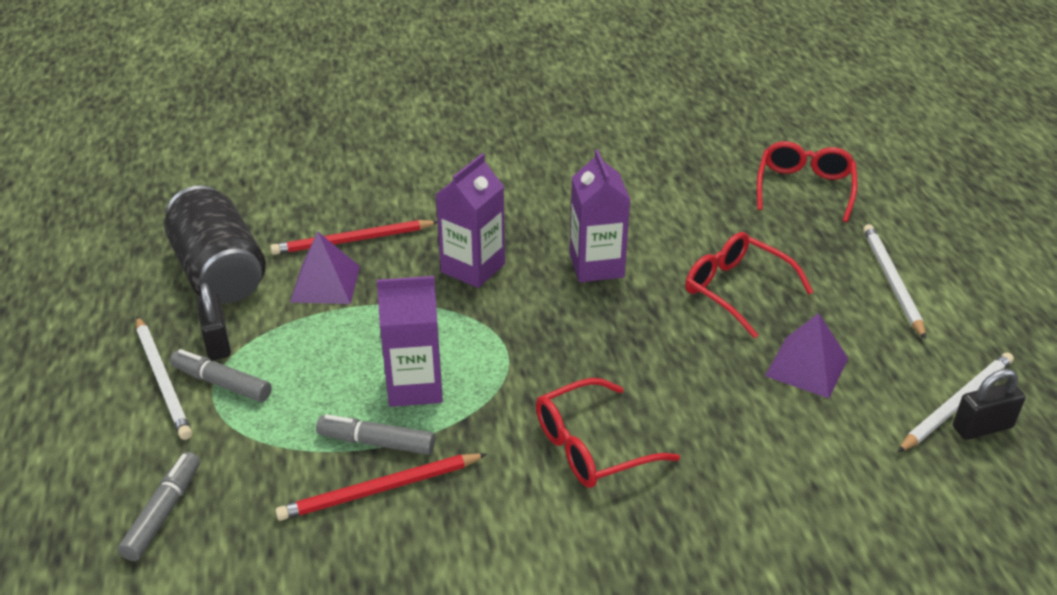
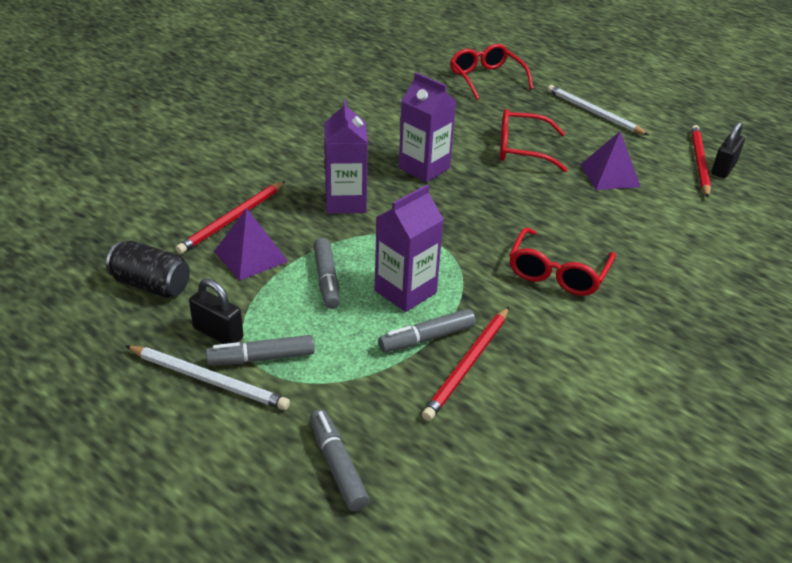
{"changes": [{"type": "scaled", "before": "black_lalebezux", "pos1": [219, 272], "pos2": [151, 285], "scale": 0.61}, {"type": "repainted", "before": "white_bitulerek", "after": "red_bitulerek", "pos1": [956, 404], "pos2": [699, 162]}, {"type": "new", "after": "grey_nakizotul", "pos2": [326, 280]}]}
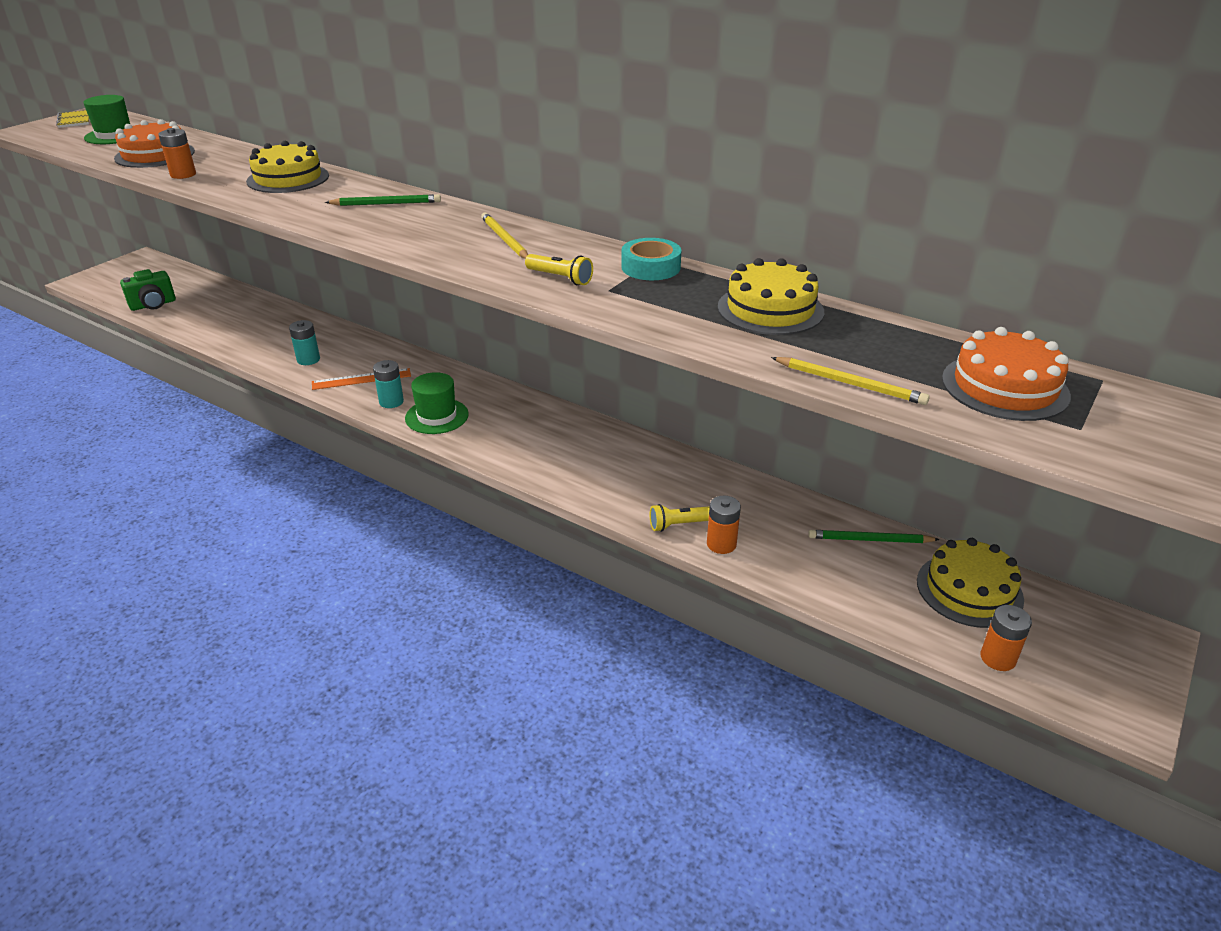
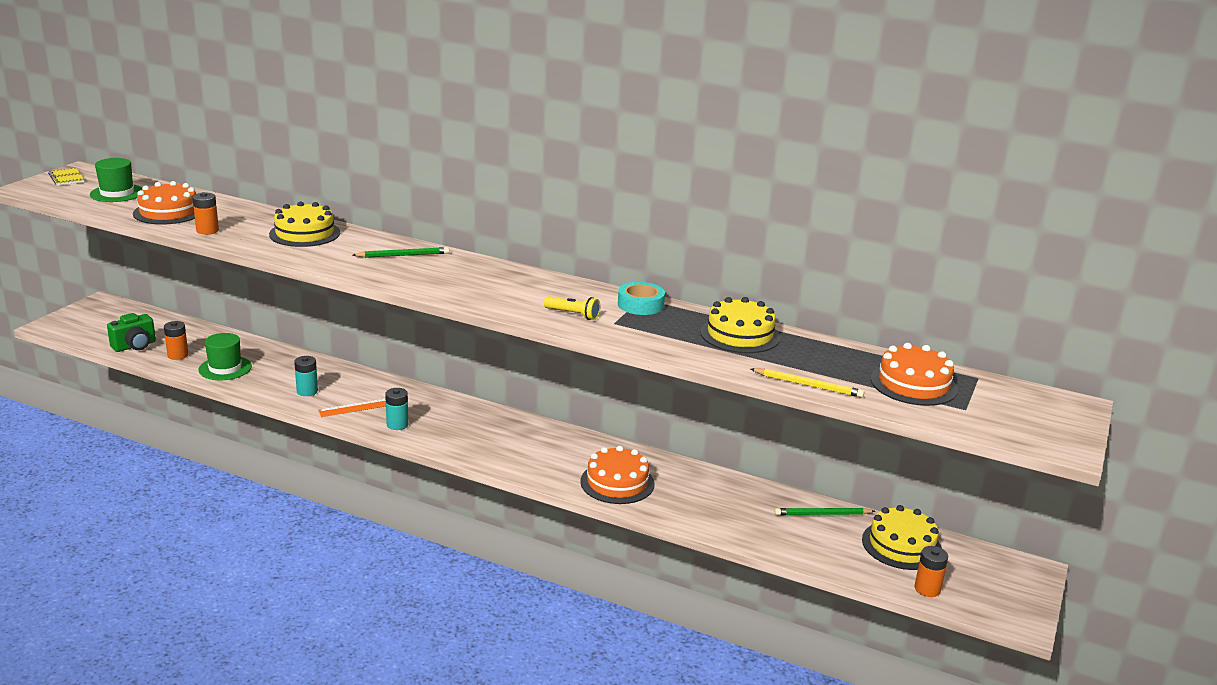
{"changes": [{"type": "gone", "before": "yellow_bitulerek", "pos1": [504, 239]}, {"type": "shifted", "before": "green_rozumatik", "pos1": [437, 416], "pos2": [225, 368]}, {"type": "shifted", "before": "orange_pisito", "pos1": [721, 544], "pos2": [178, 355]}, {"type": "gone", "before": "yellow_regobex", "pos1": [680, 524]}, {"type": "new", "after": "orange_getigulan", "pos2": [617, 482]}]}
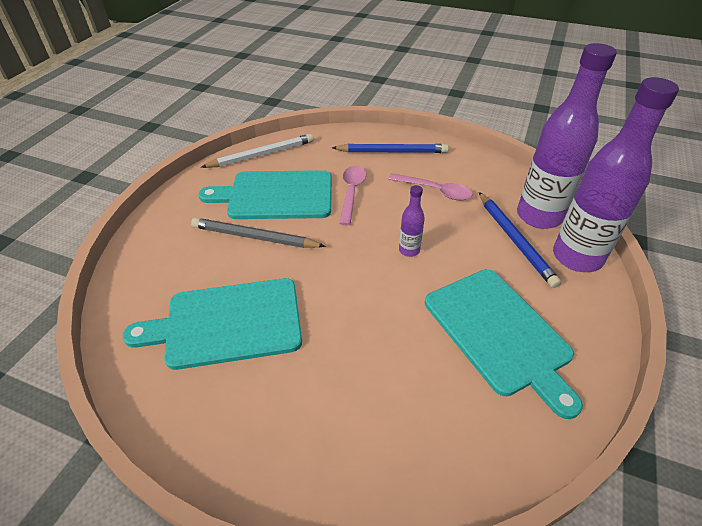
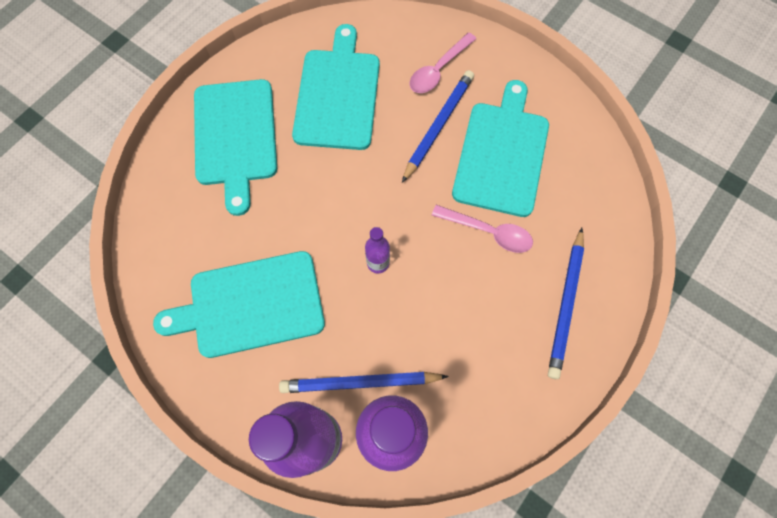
{"changes": [{"type": "gone", "before": "white_bitulerek", "pos1": [262, 154]}, {"type": "shifted", "before": "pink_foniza", "pos1": [435, 191], "pos2": [438, 70]}, {"type": "repainted", "before": "grey_bitulerek", "after": "blue_bitulerek", "pos1": [254, 237], "pos2": [438, 126]}, {"type": "new", "after": "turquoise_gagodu", "pos2": [236, 137]}]}
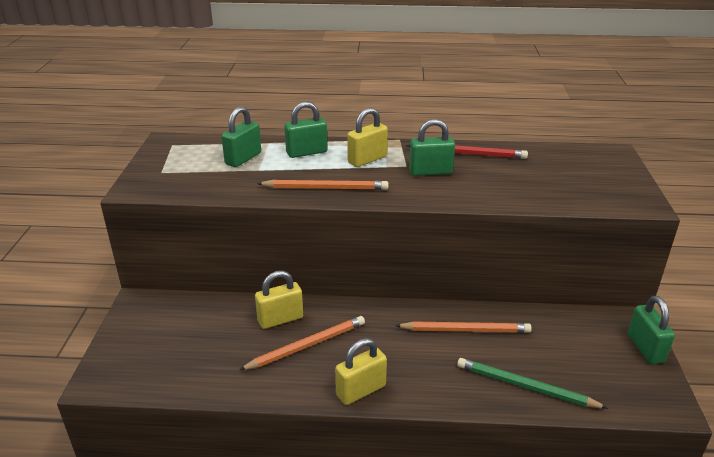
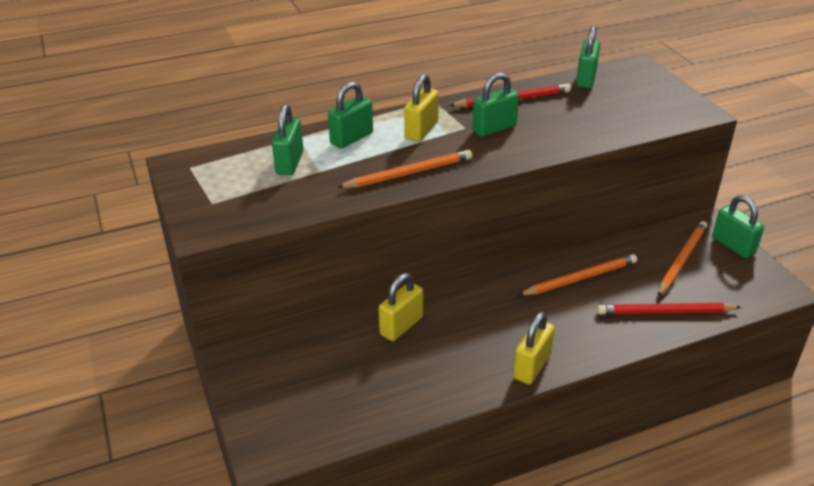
{"changes": [{"type": "shifted", "before": "orange_bitulerek", "pos1": [307, 345], "pos2": [682, 260]}, {"type": "repainted", "before": "green_bitulerek", "after": "red_bitulerek", "pos1": [525, 386], "pos2": [665, 312]}, {"type": "new", "after": "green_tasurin", "pos2": [586, 79]}]}
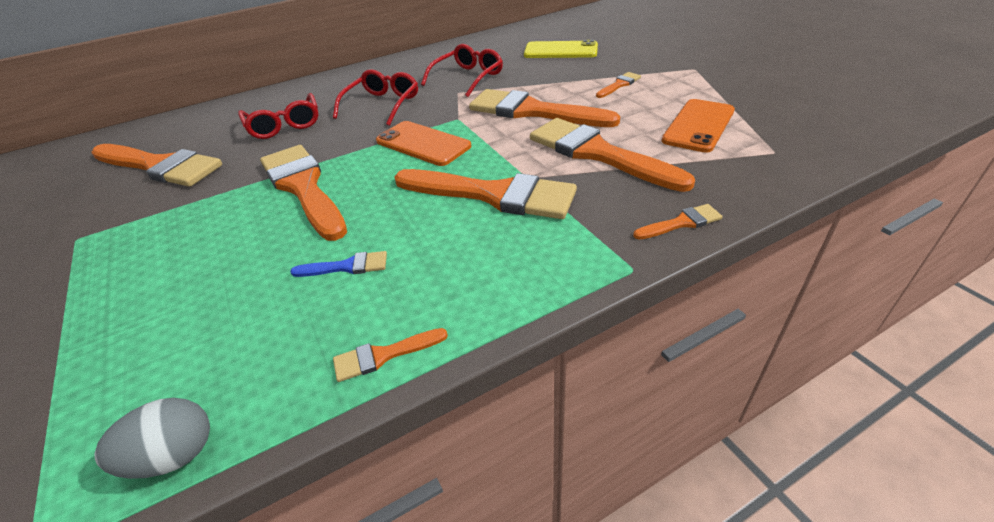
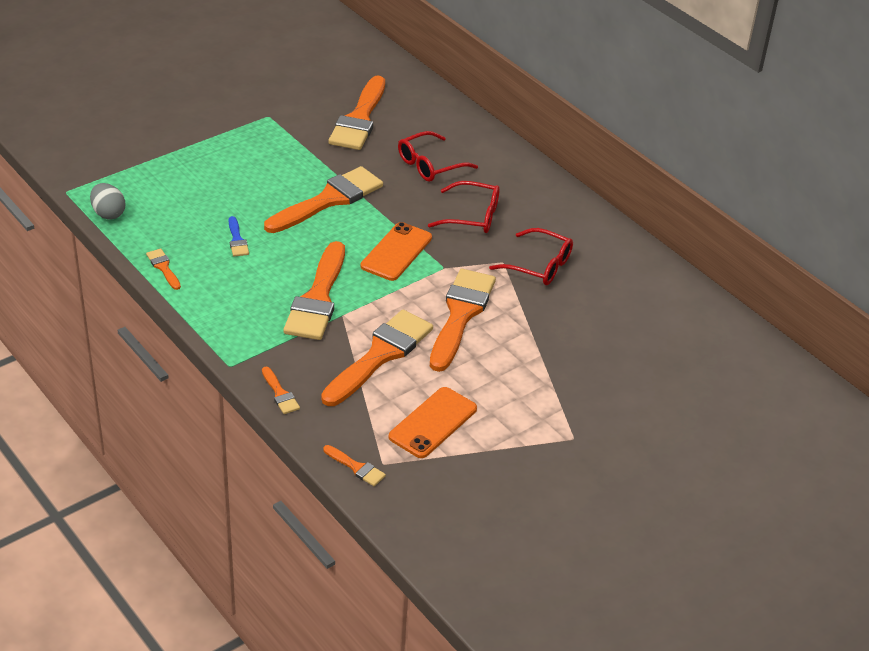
{"changes": [{"type": "gone", "before": "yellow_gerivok", "pos1": [560, 51]}, {"type": "shifted", "before": "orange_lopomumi", "pos1": [619, 85], "pos2": [356, 467]}, {"type": "rotated", "before": "orange_gerivok", "pos1": [698, 126], "pos2": [433, 423], "turn": -75}]}
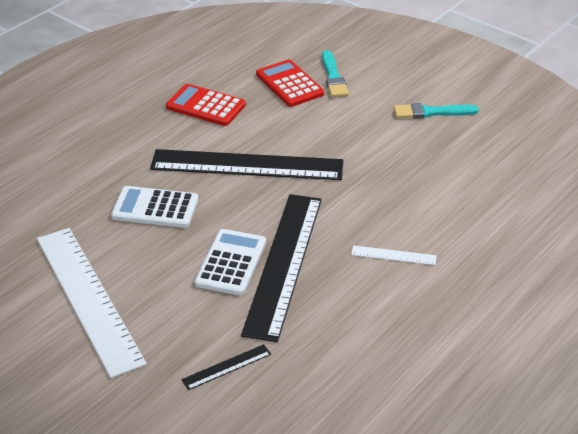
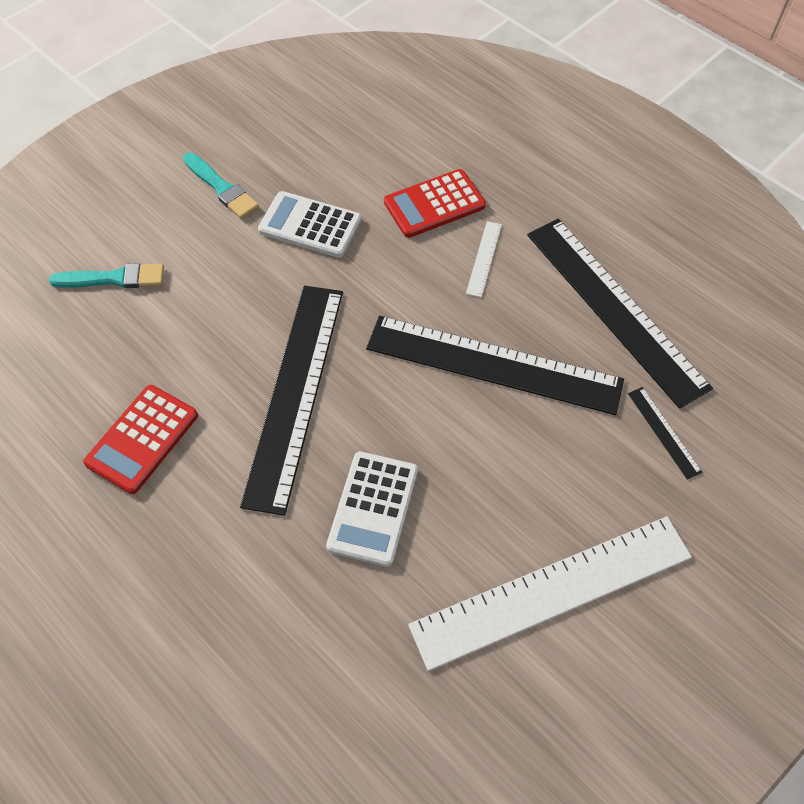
{"changes": [{"type": "shifted", "before": "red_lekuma", "pos1": [289, 84], "pos2": [434, 204]}, {"type": "rotated", "before": "turquoise_lopomumi", "pos1": [431, 112], "pos2": [221, 188], "turn": -45}, {"type": "shifted", "before": "white_lekuma", "pos1": [231, 263], "pos2": [310, 225]}, {"type": "new", "after": "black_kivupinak", "pos2": [614, 308]}]}
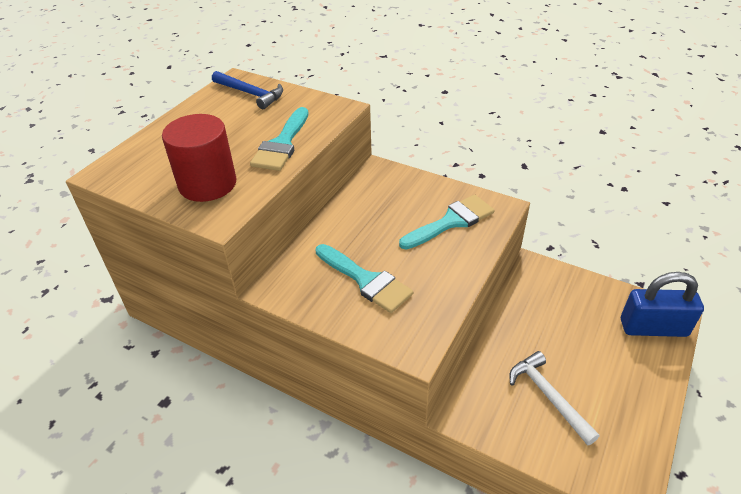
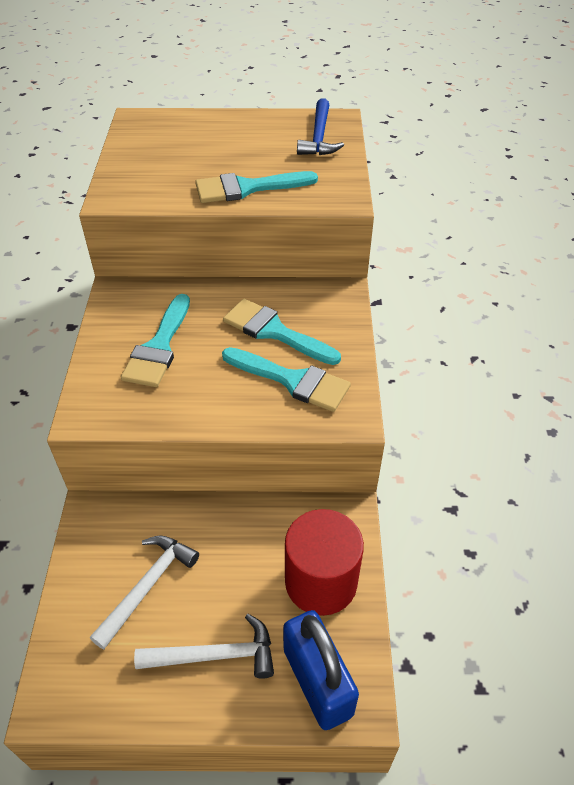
{"changes": [{"type": "shifted", "before": "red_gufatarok", "pos1": [207, 184], "pos2": [321, 581]}, {"type": "new", "after": "turquoise_lopomumi", "pos2": [274, 332]}, {"type": "new", "after": "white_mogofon", "pos2": [215, 655]}]}
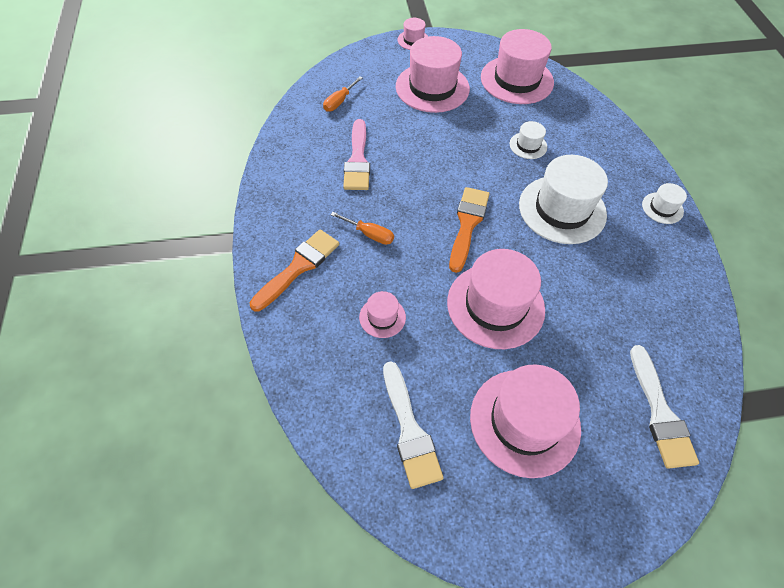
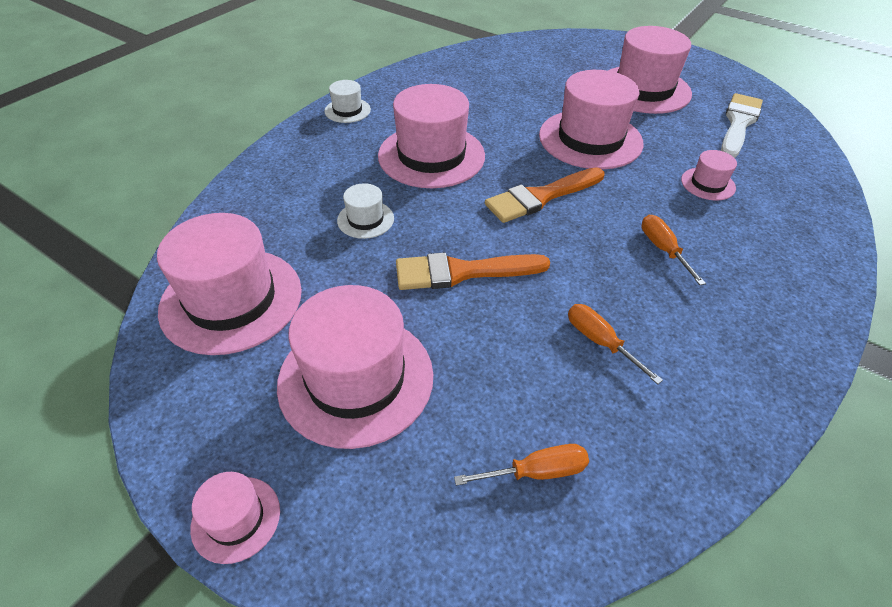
{"changes": [{"type": "swapped", "before": "pink_lopomumi", "after": "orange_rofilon", "pos1": [357, 160], "pos2": [600, 342]}, {"type": "repainted", "before": "white_rozumatik", "after": "pink_rozumatik", "pos1": [562, 209], "pos2": [431, 156]}, {"type": "shifted", "before": "orange_lopomumi", "pos1": [298, 267], "pos2": [462, 272]}, {"type": "gone", "before": "white_lopomumi", "pos1": [660, 413]}]}
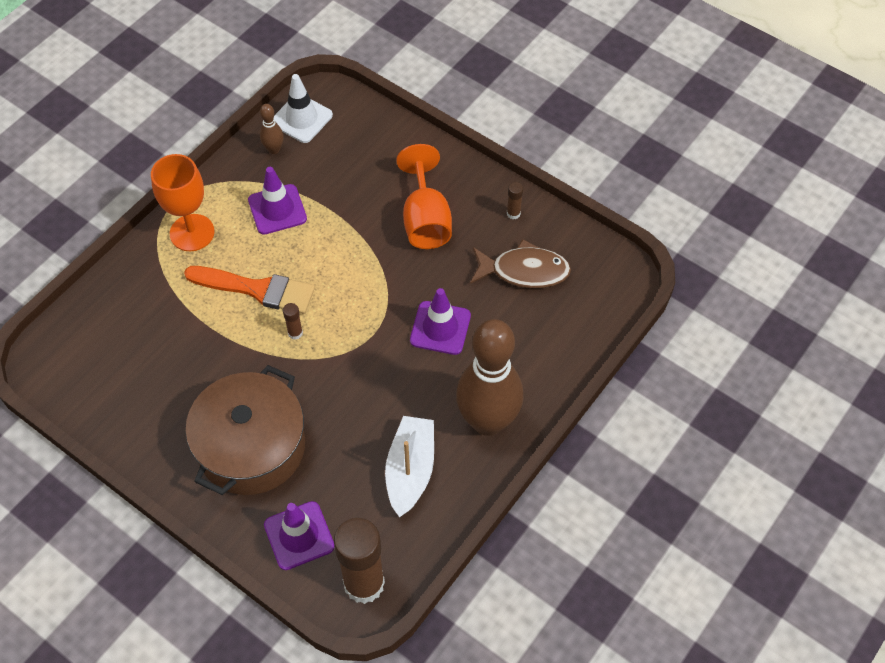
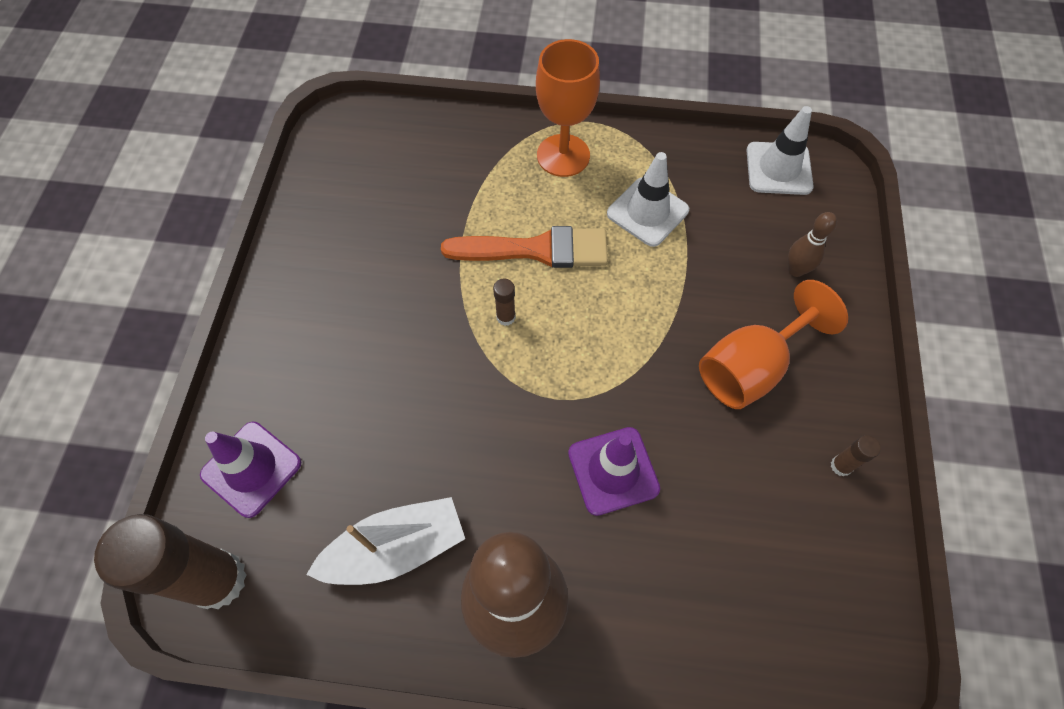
{"changes": [{"type": "shifted", "before": "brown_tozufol", "pos1": [274, 149], "pos2": [796, 270]}, {"type": "repainted", "before": "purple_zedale", "after": "white_zedale", "pos1": [277, 209], "pos2": [647, 212]}, {"type": "gone", "before": "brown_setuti", "pos1": [524, 271]}, {"type": "rotated", "before": "orange_lopomumi", "pos1": [256, 289], "pos2": [535, 250], "turn": -75}, {"type": "gone", "before": "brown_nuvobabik", "pos1": [251, 447]}]}
